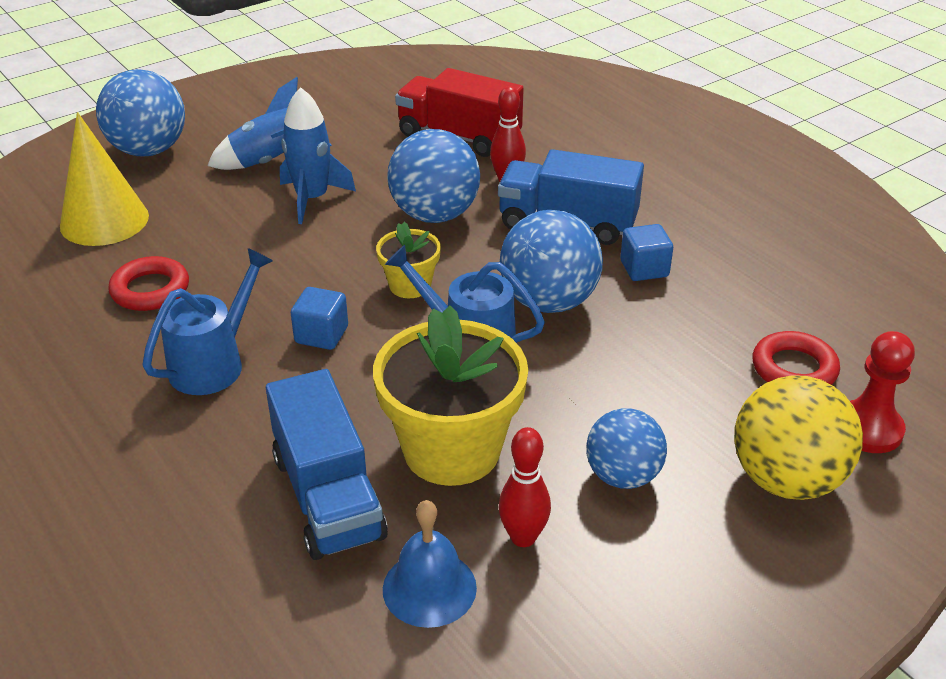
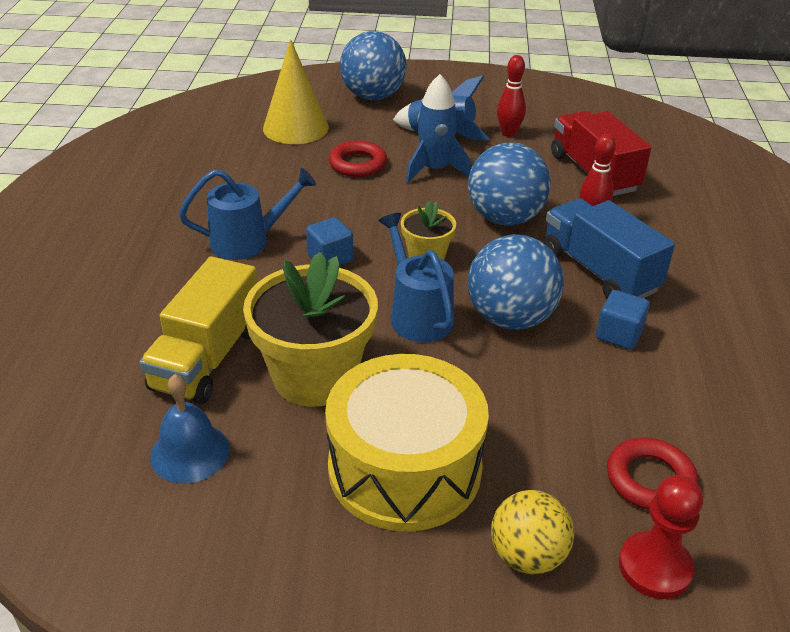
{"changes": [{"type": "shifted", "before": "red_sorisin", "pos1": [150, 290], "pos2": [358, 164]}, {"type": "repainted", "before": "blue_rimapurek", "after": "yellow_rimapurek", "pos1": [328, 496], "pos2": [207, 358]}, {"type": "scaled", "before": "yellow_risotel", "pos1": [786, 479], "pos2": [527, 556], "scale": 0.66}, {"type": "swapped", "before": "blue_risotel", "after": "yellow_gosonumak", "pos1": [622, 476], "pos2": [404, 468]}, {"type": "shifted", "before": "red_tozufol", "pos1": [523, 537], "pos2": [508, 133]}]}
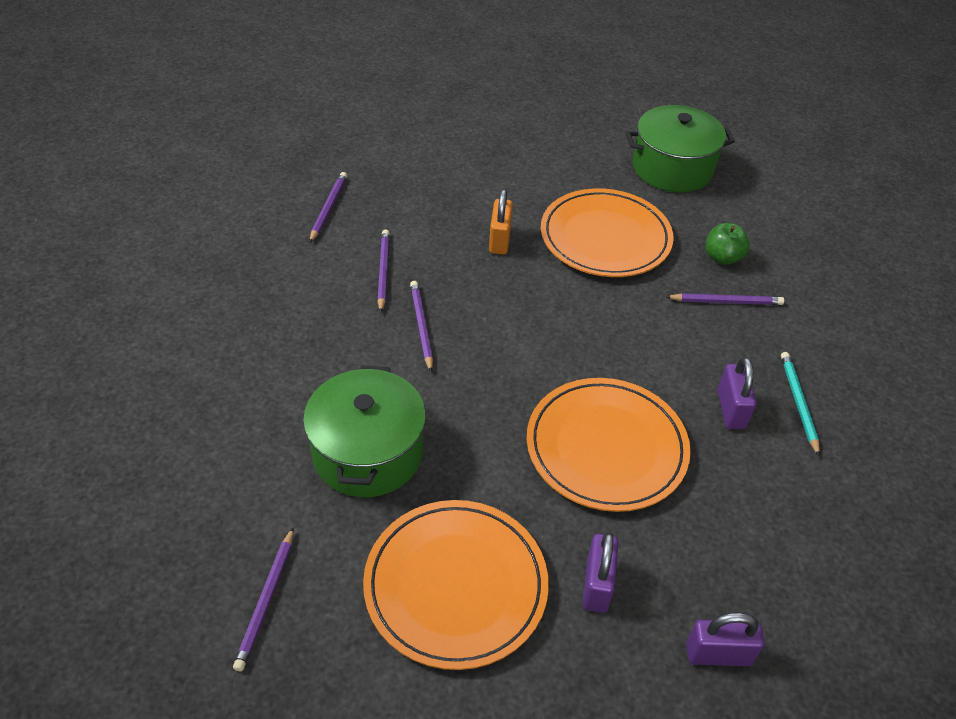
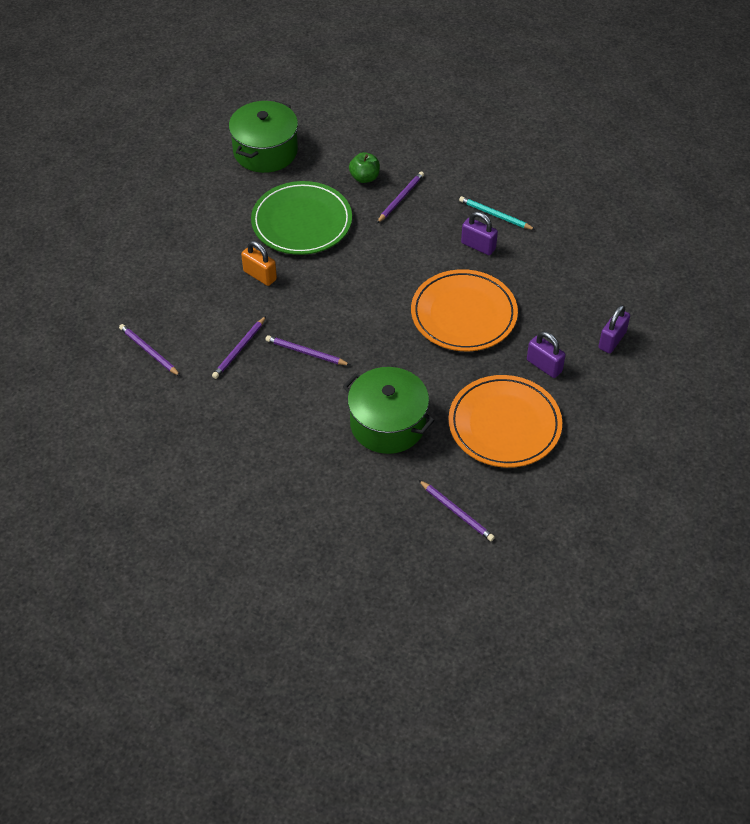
{"changes": [{"type": "repainted", "before": "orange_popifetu", "after": "green_popifetu", "pos1": [605, 238], "pos2": [301, 222]}, {"type": "rotated", "before": "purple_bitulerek", "pos1": [383, 271], "pos2": [239, 349], "turn": -90}]}
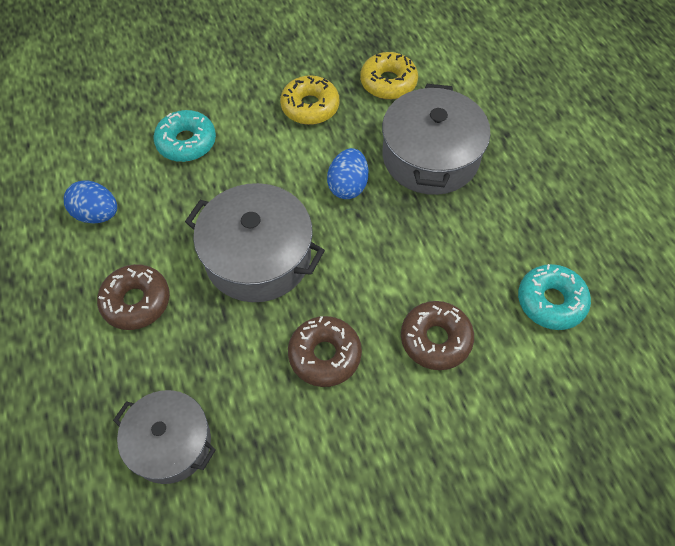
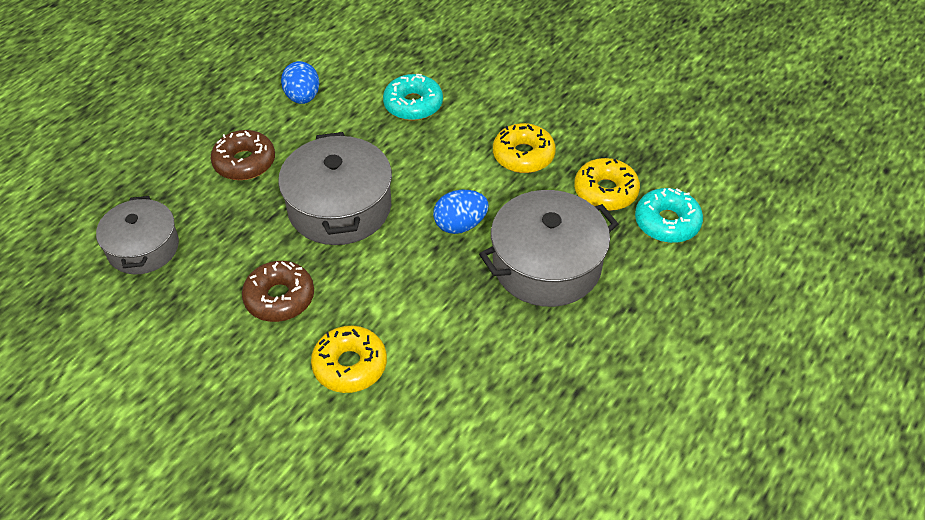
{"changes": [{"type": "shifted", "before": "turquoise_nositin", "pos1": [551, 301], "pos2": [667, 222]}, {"type": "repainted", "before": "brown_nositin", "after": "yellow_nositin", "pos1": [435, 339], "pos2": [350, 365]}]}
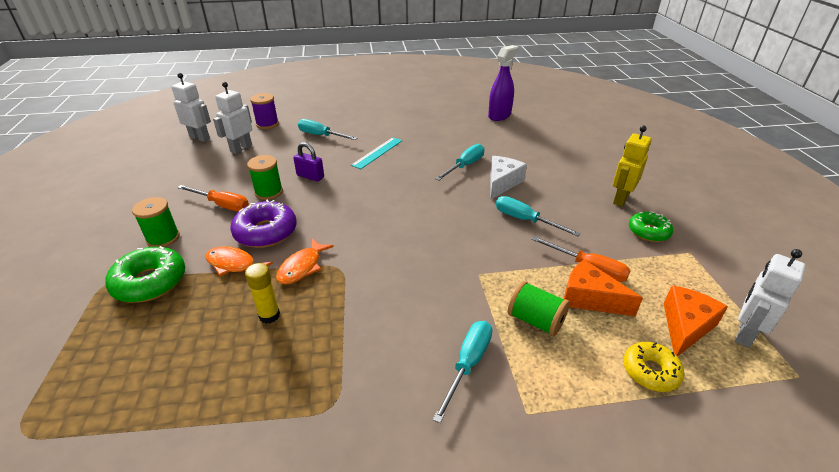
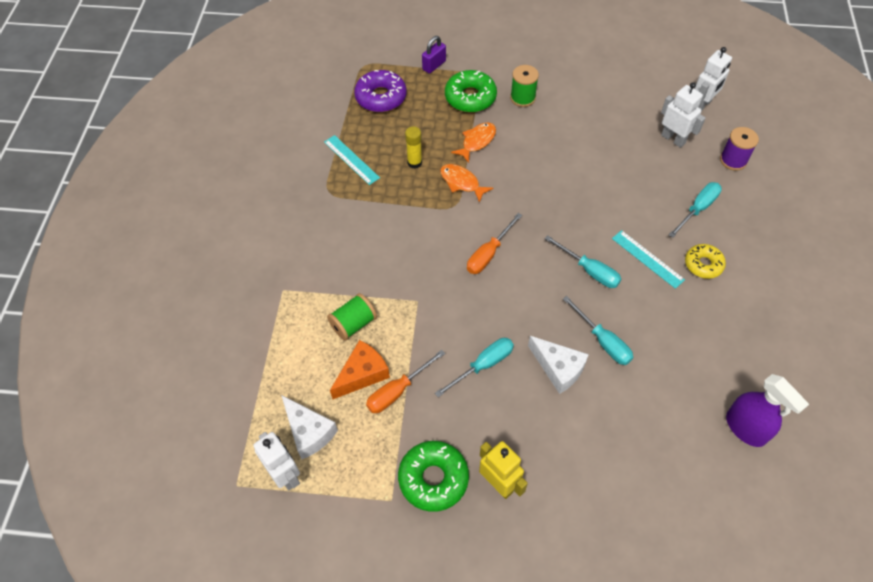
{"changes": [{"type": "shifted", "before": "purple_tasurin", "pos1": [310, 176], "pos2": [434, 65]}, {"type": "gone", "before": "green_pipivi", "pos1": [269, 192]}, {"type": "shifted", "before": "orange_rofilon", "pos1": [222, 205], "pos2": [488, 254]}, {"type": "shifted", "before": "purple_nositin", "pos1": [266, 232], "pos2": [381, 97]}, {"type": "scaled", "before": "green_nositin", "pos1": [648, 232], "pos2": [433, 479], "scale": 1.54}, {"type": "repainted", "before": "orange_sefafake", "after": "white_sefafake", "pos1": [685, 326], "pos2": [309, 432]}, {"type": "shifted", "before": "turquoise_rofilon", "pos1": [468, 364], "pos2": [589, 271]}, {"type": "shifted", "before": "yellow_nositin", "pos1": [650, 371], "pos2": [703, 264]}, {"type": "new", "after": "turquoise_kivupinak", "pos2": [351, 160]}]}
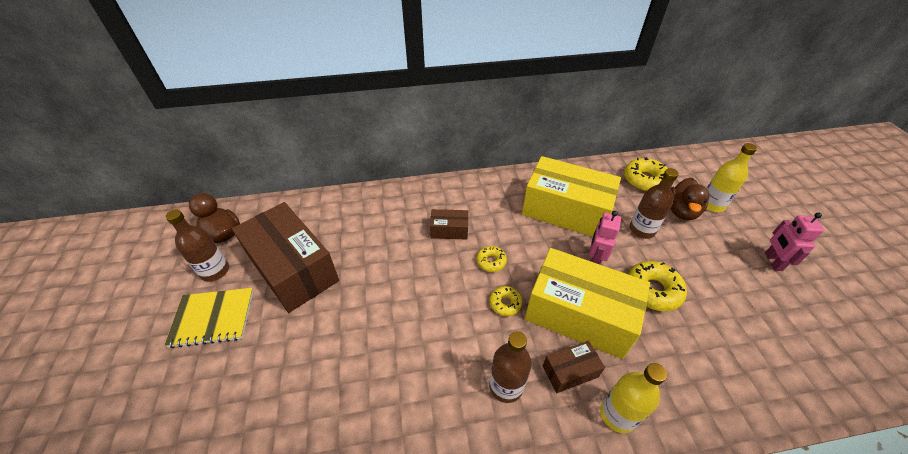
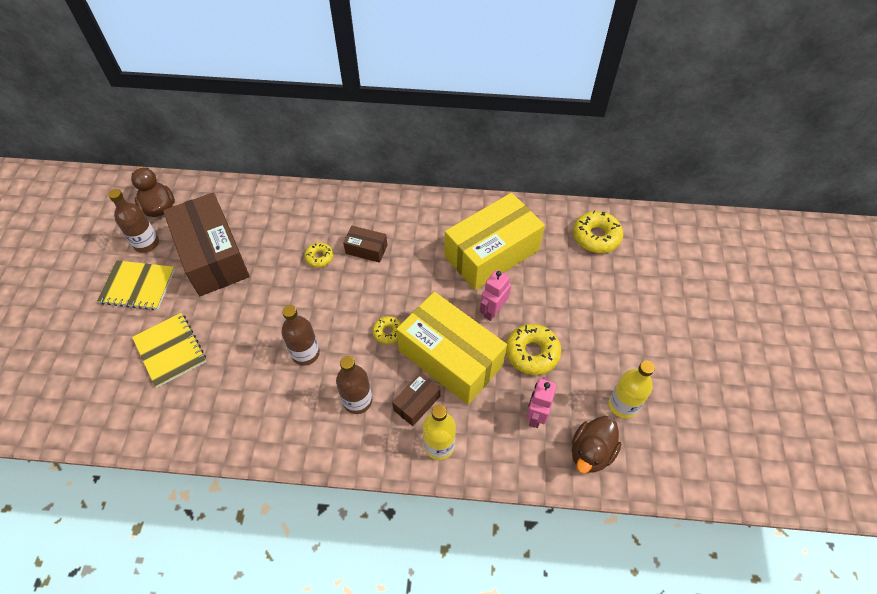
{"changes": [{"type": "shifted", "before": "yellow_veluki", "pos1": [711, 204], "pos2": [623, 405]}, {"type": "rotated", "before": "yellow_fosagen", "pos1": [565, 210], "pos2": [491, 253], "turn": -75}, {"type": "shifted", "before": "brown_veluki", "pos1": [641, 230], "pos2": [305, 353]}, {"type": "shifted", "before": "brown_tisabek", "pos1": [681, 211], "pos2": [591, 452]}, {"type": "shifted", "before": "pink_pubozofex", "pos1": [772, 261], "pos2": [536, 415]}, {"type": "shifted", "before": "yellow_nositin", "pos1": [491, 261], "pos2": [319, 257]}, {"type": "rotated", "before": "brown_fosagen", "pos1": [570, 371], "pos2": [417, 403], "turn": -45}, {"type": "new", "after": "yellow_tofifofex", "pos2": [170, 350]}]}
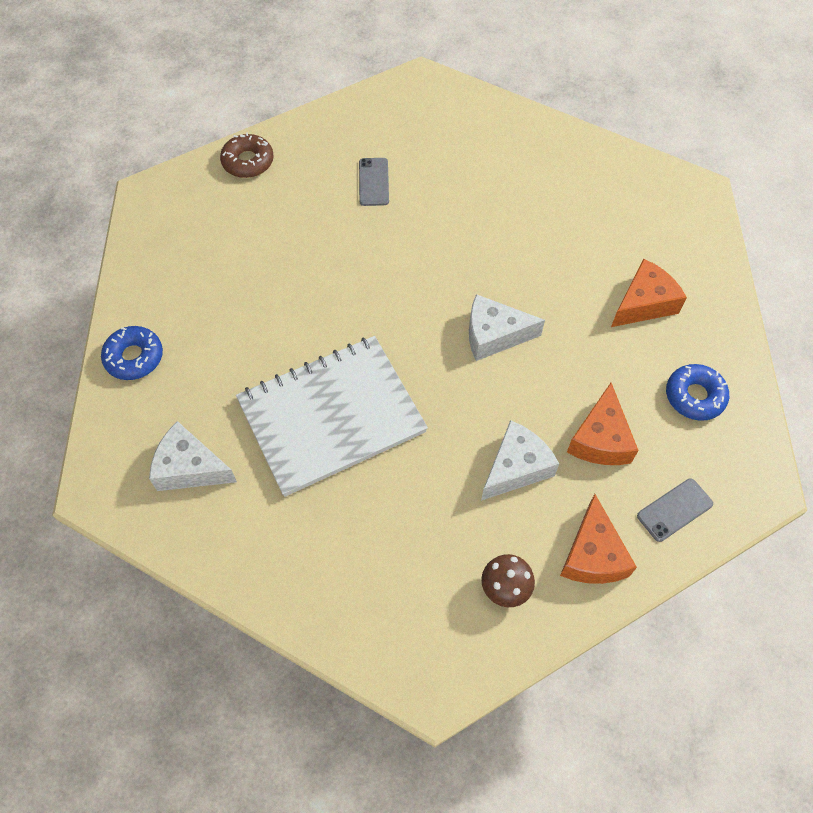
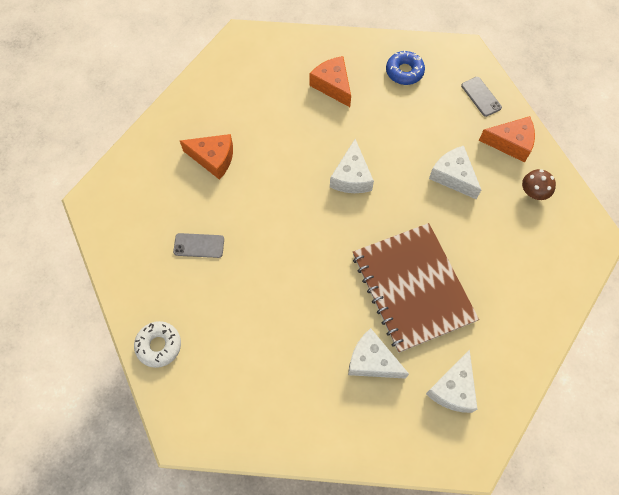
{"changes": [{"type": "repainted", "before": "brown_nositin", "after": "white_nositin", "pos1": [248, 162], "pos2": [159, 345]}, {"type": "gone", "before": "blue_nositin", "pos1": [134, 357]}, {"type": "repainted", "before": "white_tofifofex", "after": "brown_tofifofex", "pos1": [331, 416], "pos2": [413, 287]}, {"type": "shifted", "before": "orange_sefafake", "pos1": [600, 439], "pos2": [213, 158]}, {"type": "new", "after": "white_sefafake", "pos2": [372, 361]}]}
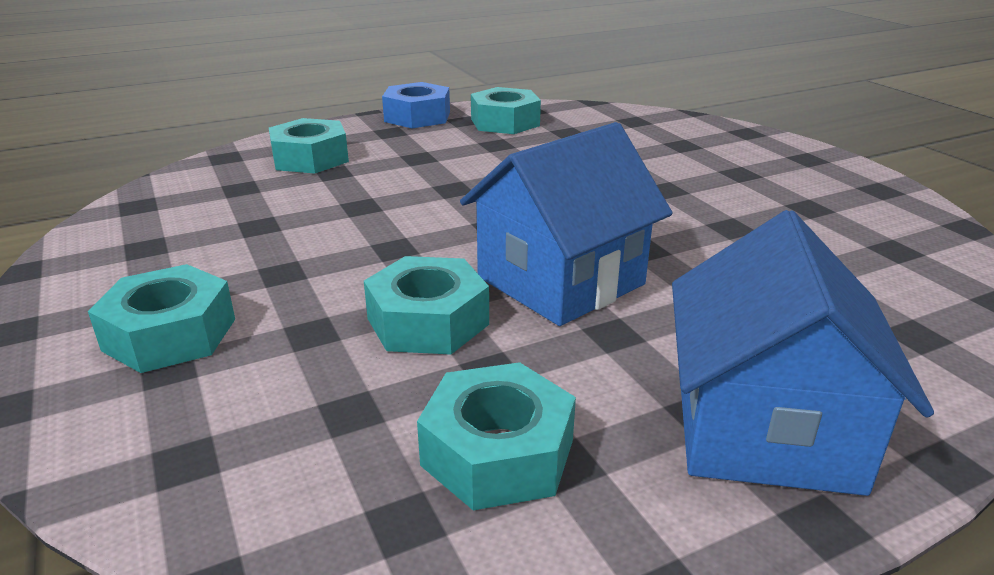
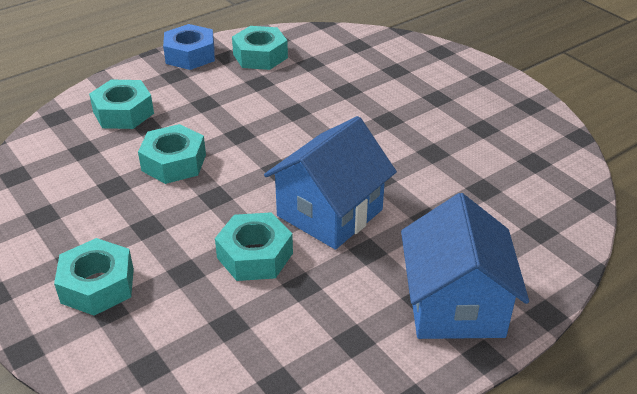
{"changes": [{"type": "shifted", "before": "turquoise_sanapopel", "pos1": [497, 452], "pos2": [174, 162]}]}
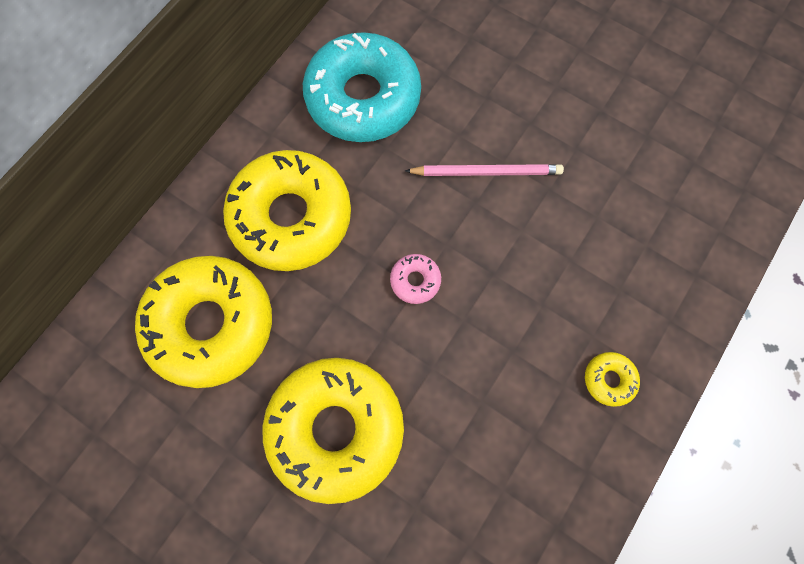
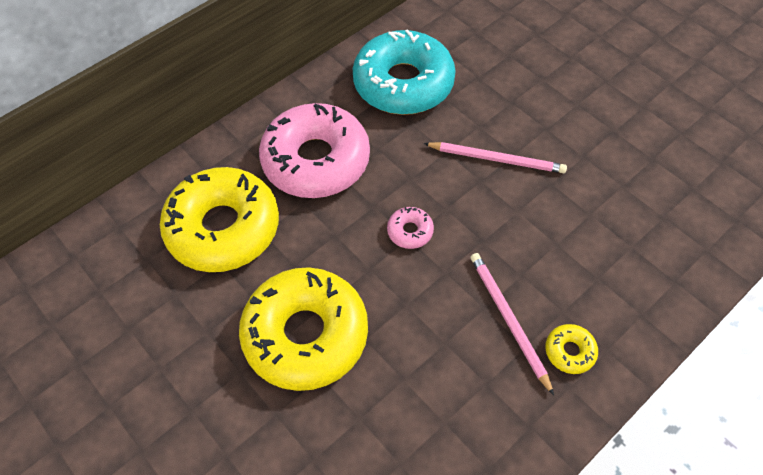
{"changes": [{"type": "repainted", "before": "yellow_nositin", "after": "pink_nositin", "pos1": [291, 217], "pos2": [316, 160]}, {"type": "new", "after": "pink_bitulerek", "pos2": [508, 320]}]}
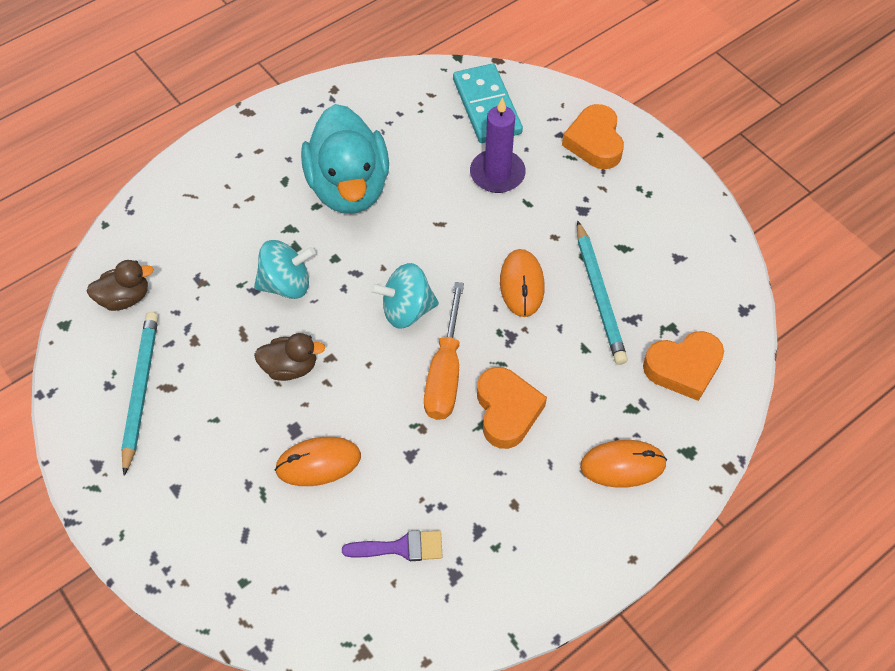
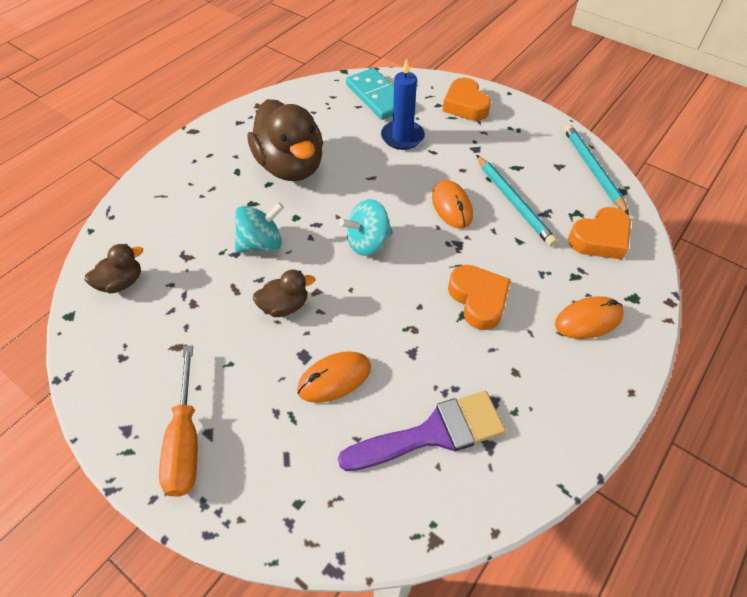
{"changes": [{"type": "repainted", "before": "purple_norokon", "after": "blue_norokon", "pos1": [497, 174], "pos2": [402, 137]}, {"type": "repainted", "before": "turquoise_tisabek", "after": "brown_tisabek", "pos1": [349, 187], "pos2": [291, 166]}, {"type": "shifted", "before": "orange_rofilon", "pos1": [445, 372], "pos2": [186, 440]}, {"type": "shifted", "before": "turquoise_bitulerek", "pos1": [141, 390], "pos2": [592, 169]}, {"type": "scaled", "before": "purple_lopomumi", "pos1": [401, 547], "pos2": [433, 433], "scale": 1.79}]}
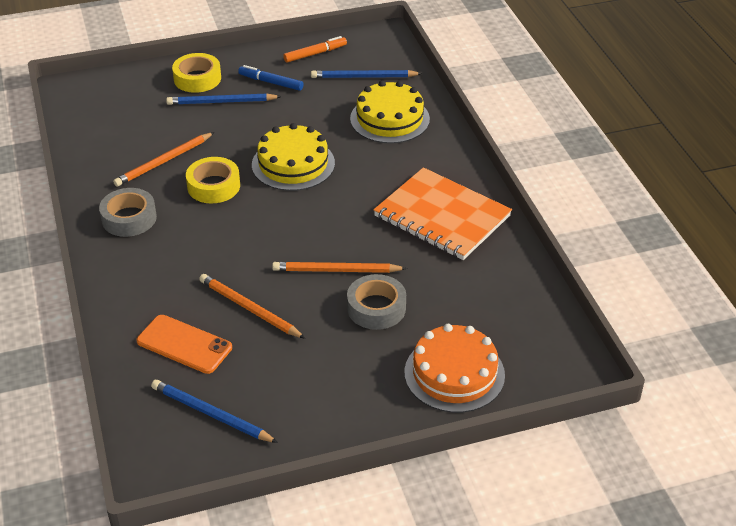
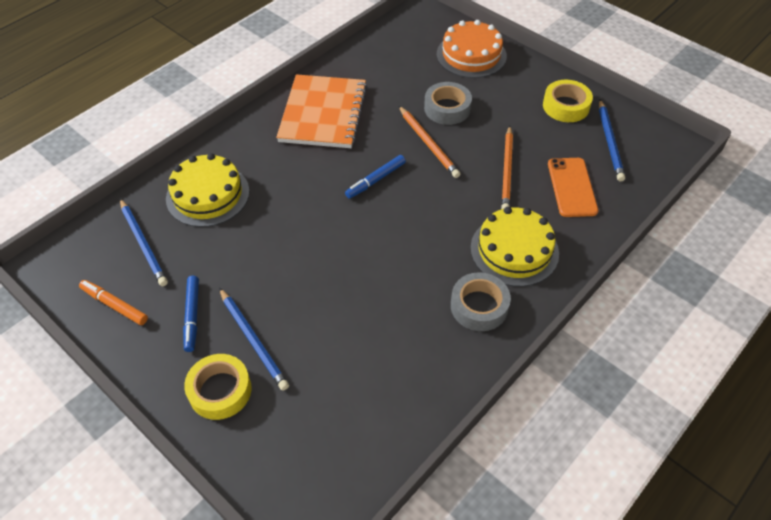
{"changes": [{"type": "shifted", "before": "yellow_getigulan", "pos1": [293, 164], "pos2": [514, 250]}, {"type": "gone", "before": "orange_bitulerek", "pos1": [164, 162]}, {"type": "shifted", "before": "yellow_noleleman", "pos1": [213, 186], "pos2": [566, 106]}, {"type": "new", "after": "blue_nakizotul", "pos2": [375, 180]}]}
